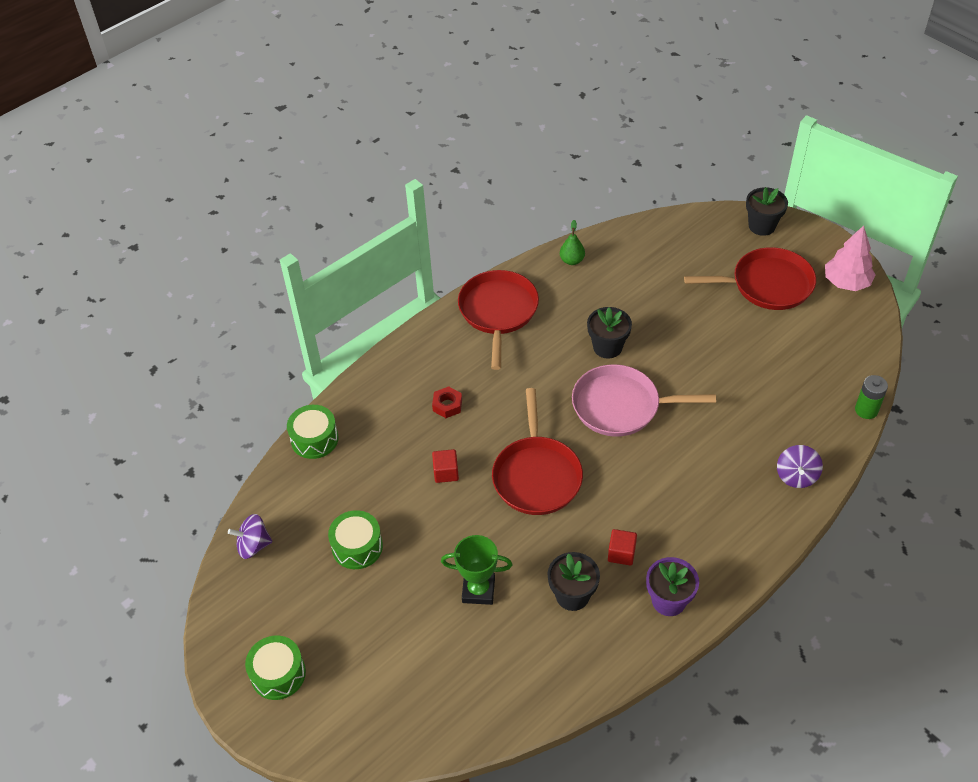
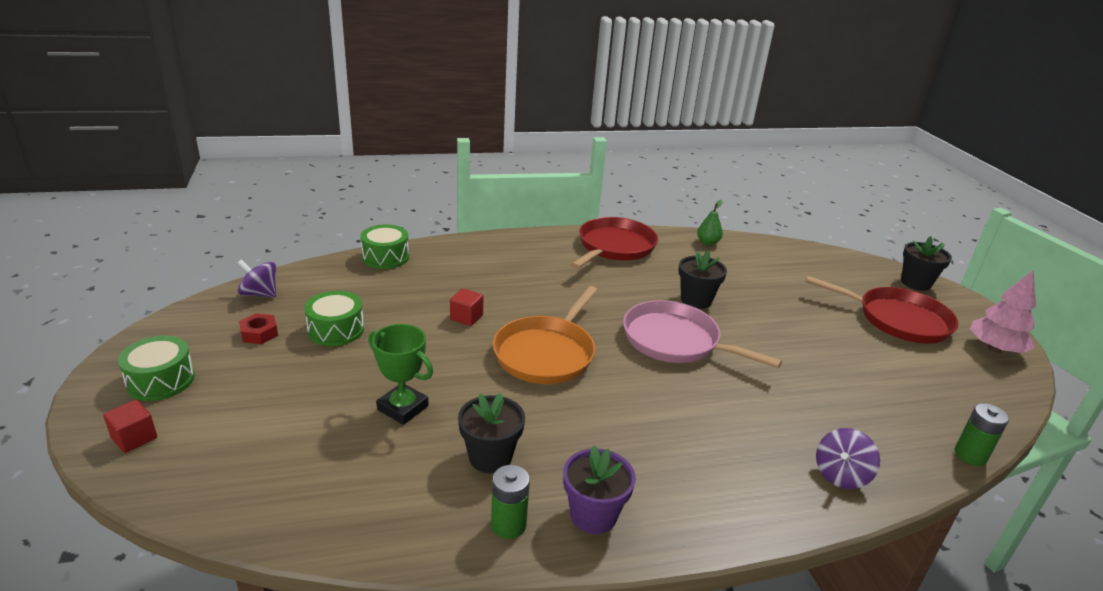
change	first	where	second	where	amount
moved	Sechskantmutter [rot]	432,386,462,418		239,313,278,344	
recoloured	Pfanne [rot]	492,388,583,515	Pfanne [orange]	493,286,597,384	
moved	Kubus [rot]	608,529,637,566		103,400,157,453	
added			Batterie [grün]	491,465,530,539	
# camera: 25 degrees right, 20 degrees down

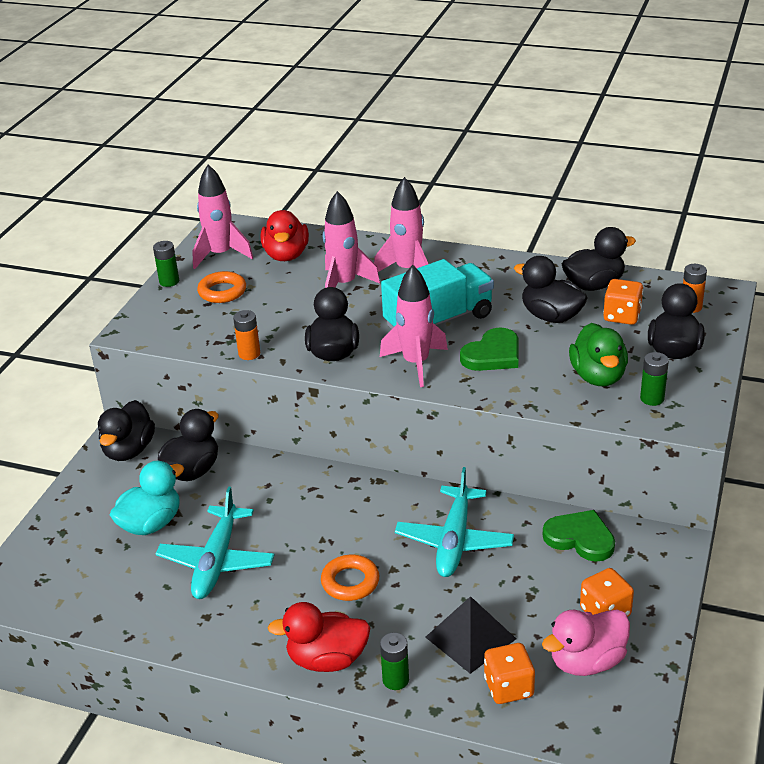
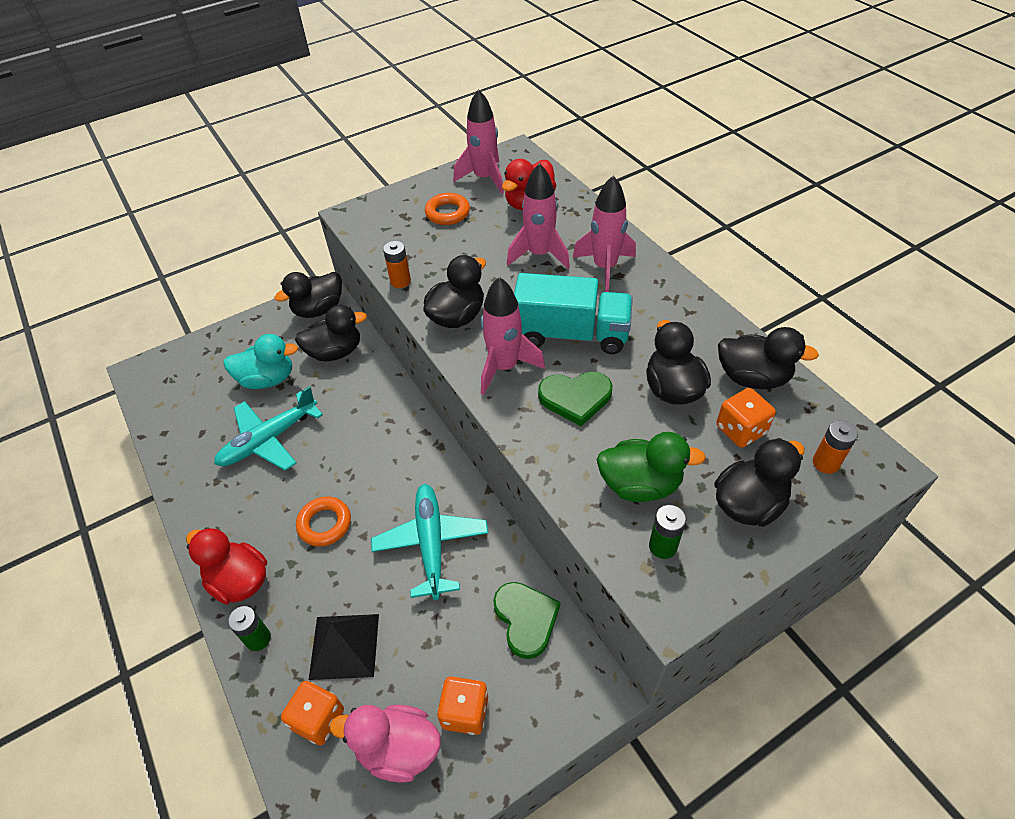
change	first	where	second	where	amount
removed	Batterie [grün]	153,241,179,287			
turned	Flugzeug [türkis]	395,467,514,577		371,484,488,600	120 degrees clockwise
turned	Ente [grün]	569,323,628,386		597,432,706,502	120 degrees counterclockwise
# camera: 40 degrees right, 15 degrees up

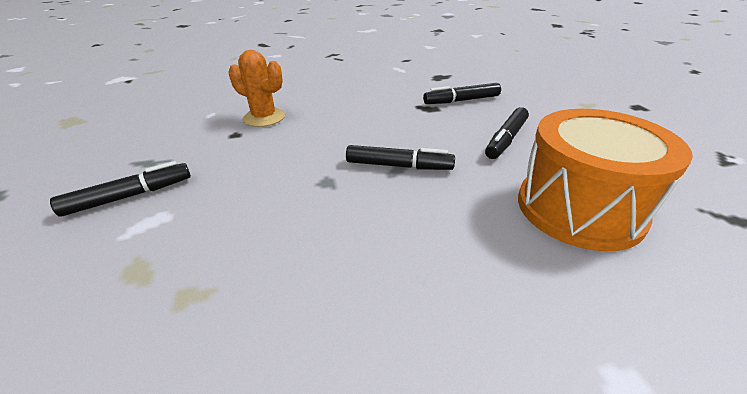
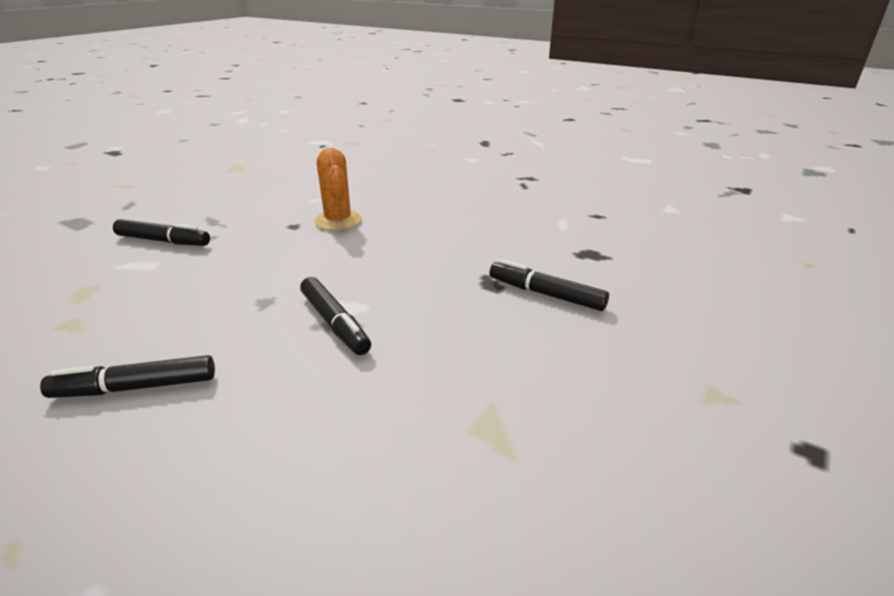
change	first	where	second	where	amount
moved	Filzstift [schwarz]	485,107,529,159		40,355,215,398	
removed	Trommel [orange]	518,109,693,251			
# camera: 45 degrees right, 5 degrees down

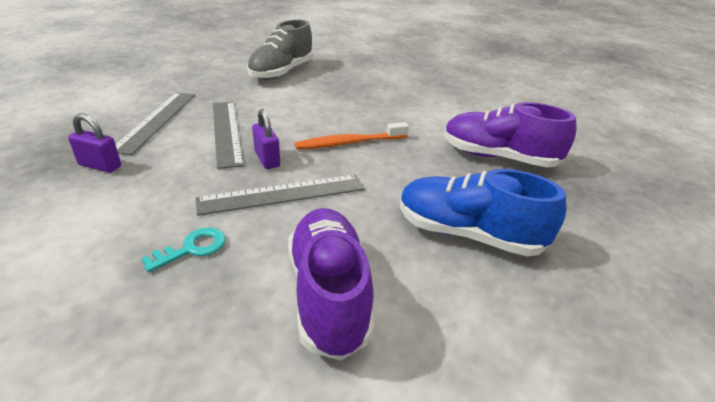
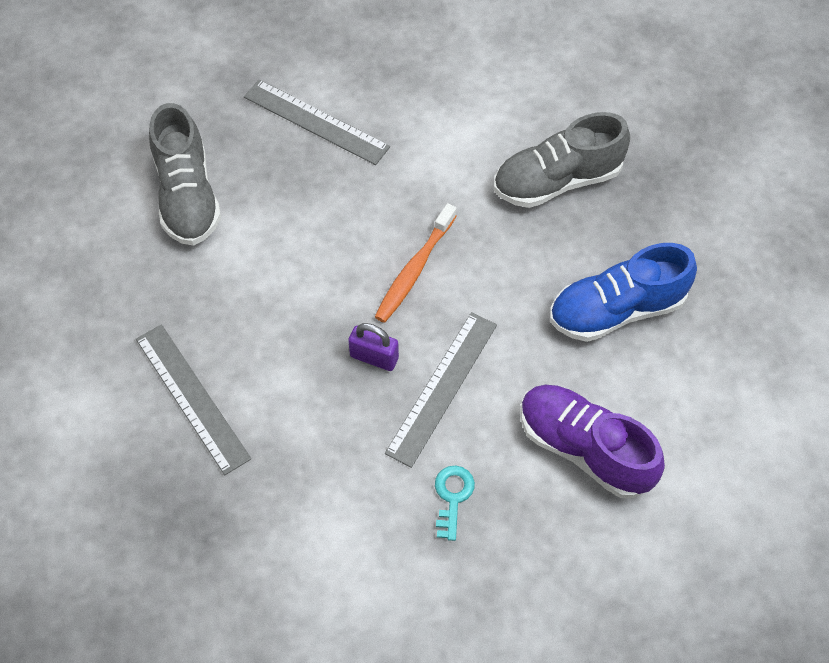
change	first	where	second	where	amount
removed	Vorhängeschloss [lila]	68,114,121,173			
moved	Lineal [grau]	213,102,244,169		244,80,390,165	
recoloured	Schuh [lila]	444,102,576,167	Schuh [grau]	494,112,630,208	
# camera: 40 degrees left, 25 degrees up

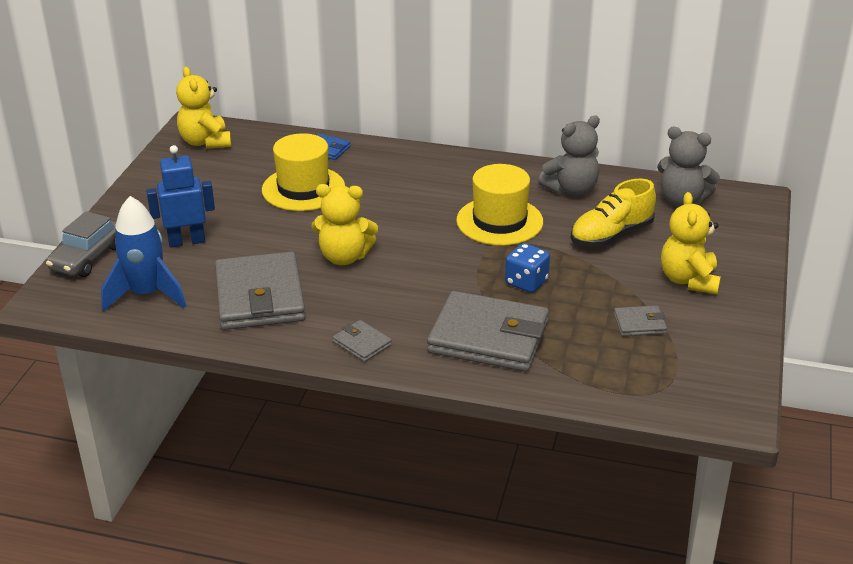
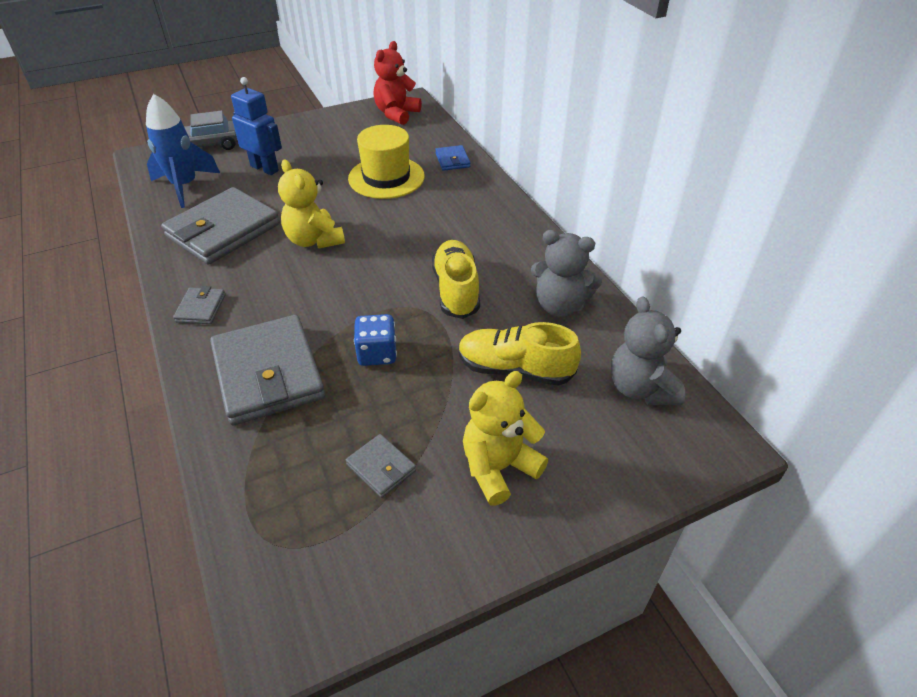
change	first	where	second	where	amount
recoloured	Teddybär [gelb]	176,67,231,149	Teddybär [rot]	374,41,422,125	
replaced	Hut [gelb]	456,164,543,246	Schuh [gelb]	432,240,480,319	
# camera: 50 degrees right, 10 degrees up

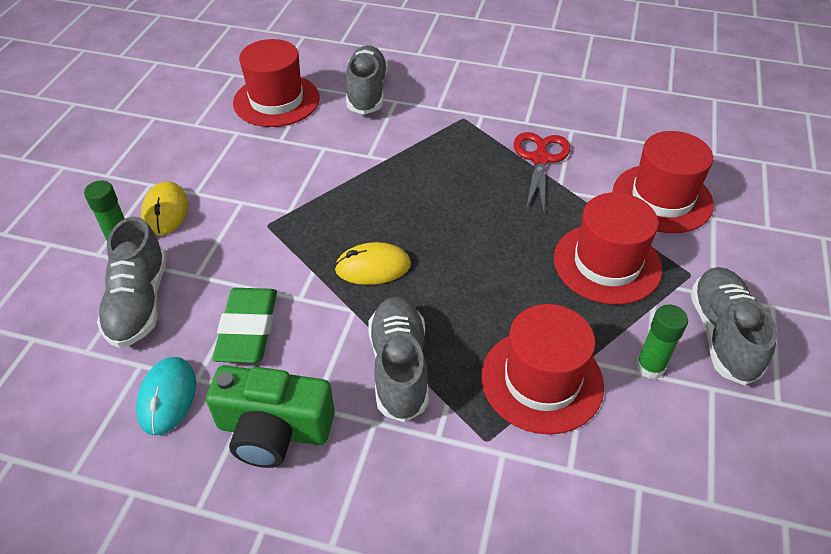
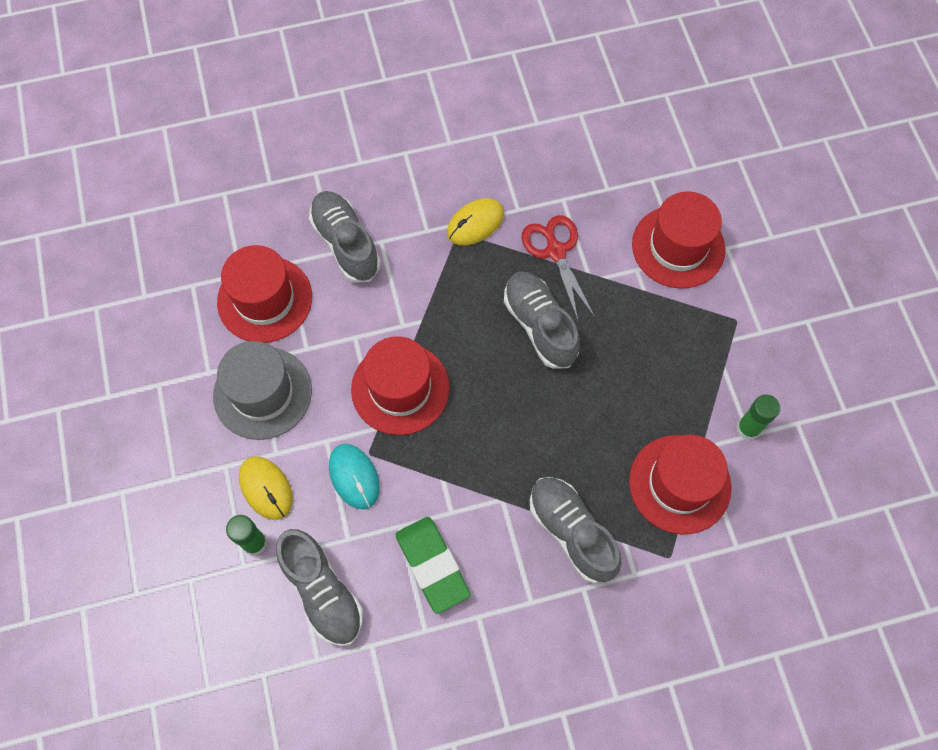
change	first	where	second	where	amount
moved	Computermaus [türkis]	136,357,196,436		329,444,380,510	
removed	Kamera [grün]	206,365,335,468			
moved	Computermaus [gelb]	334,242,411,285		447,198,504,245	
moved	Hut [rot]	554,192,662,305		351,336,450,435	
moved	Schuh [grau]	690,267,777,385		504,271,580,369	
added			Hut [grau]	213,341,312,440	
# camera: 30 degrees left, 20 degrees up

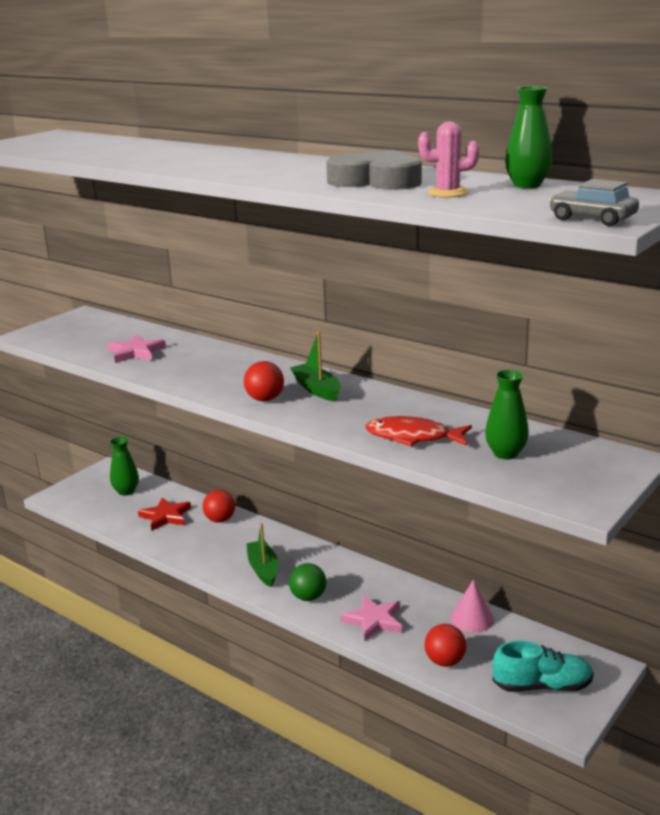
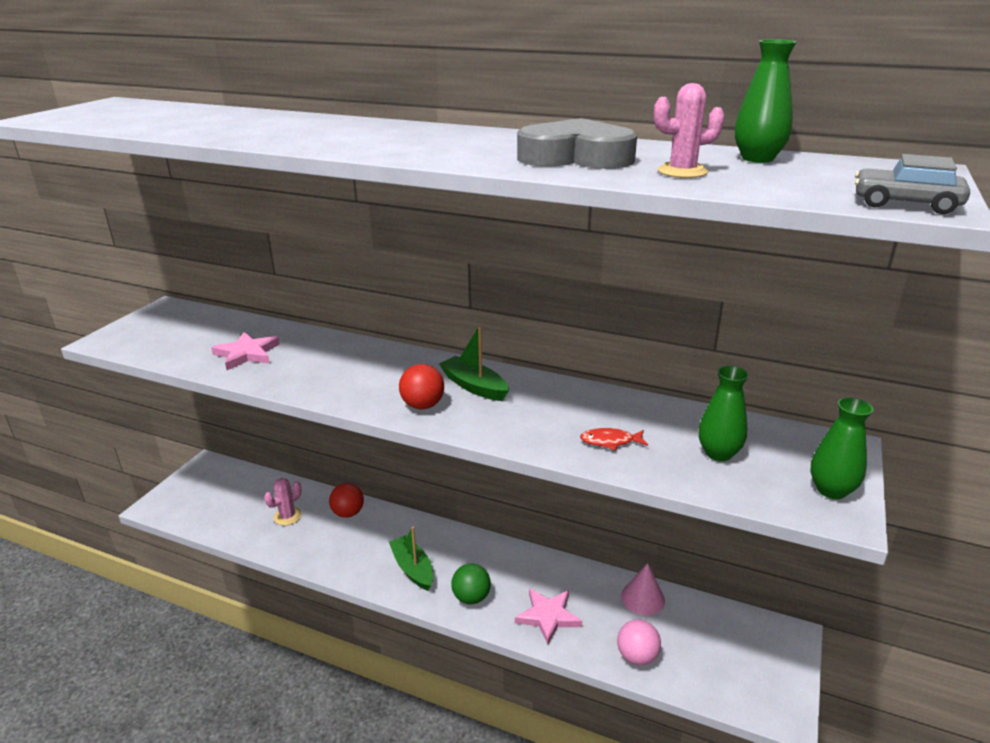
change	first	where	second	where	amount
moved	Vase [grün]	110,437,139,496		810,397,873,499	
replaced	Stern [rot]	138,497,191,531	Kaktus [rosa]	264,478,302,526	
resized	Fisch [rot]	366,416,472,447		580,428,648,450	x0.57
recoloured	Ball [rot]	424,624,466,667	Ball [rosa]	617,620,661,665	
removed	Schuh [türkis]	492,641,594,692			
# camera: 15 degrees left, 5 degrees up

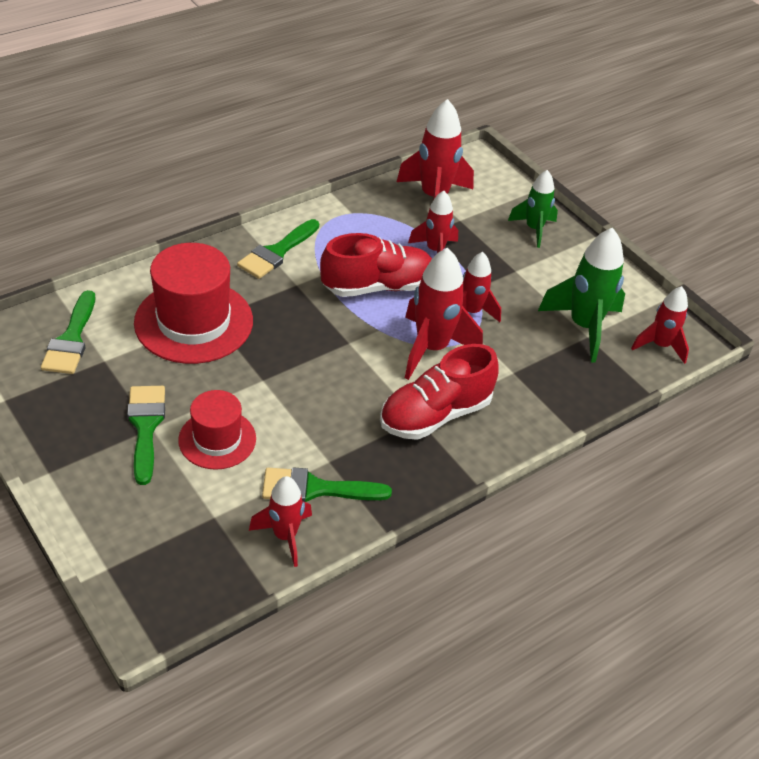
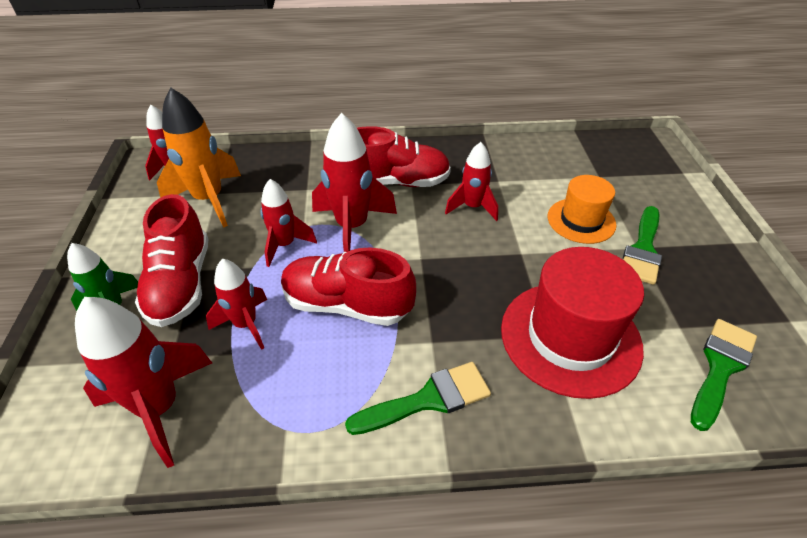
change	first	where	second	where	amount
recoloured	Hut [rot]	178,390,256,470	Hut [orange]	548,175,616,244	
moved	Rakete [rot]	249,476,312,567		445,142,498,221	
removed	Pinsel [grün]	262,467,392,502			
recoloured	Rakete [grün]	538,228,625,363	Rakete [orange]	157,88,241,228	
added			Schuh [rot]	135,194,208,327	
# camera: 145 degrees left, 0 degrees up

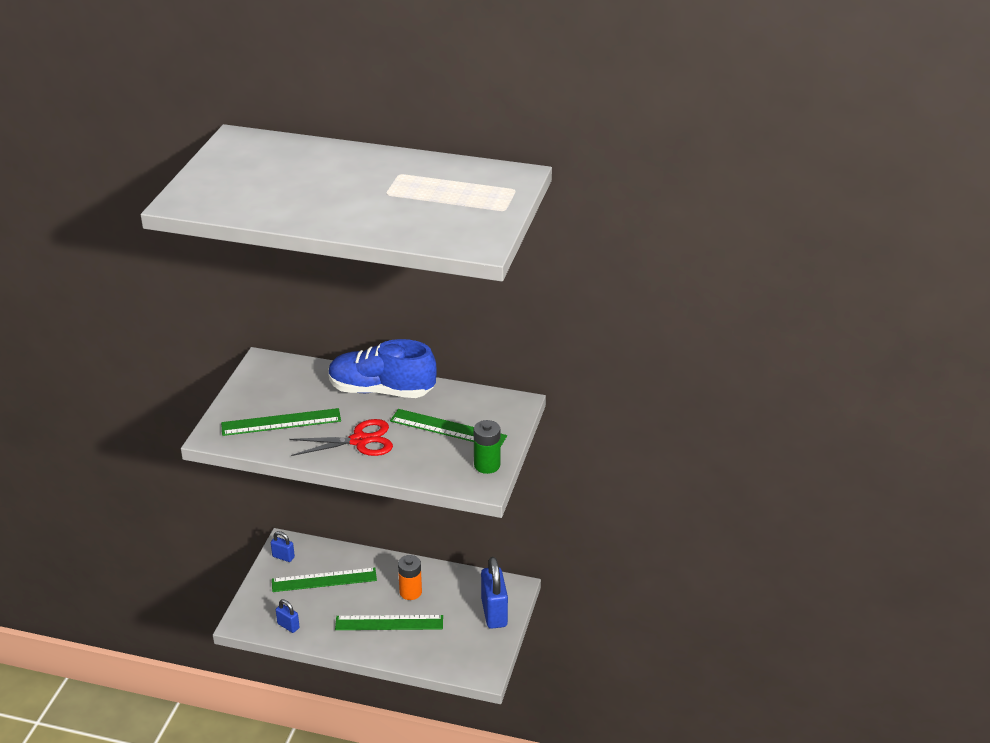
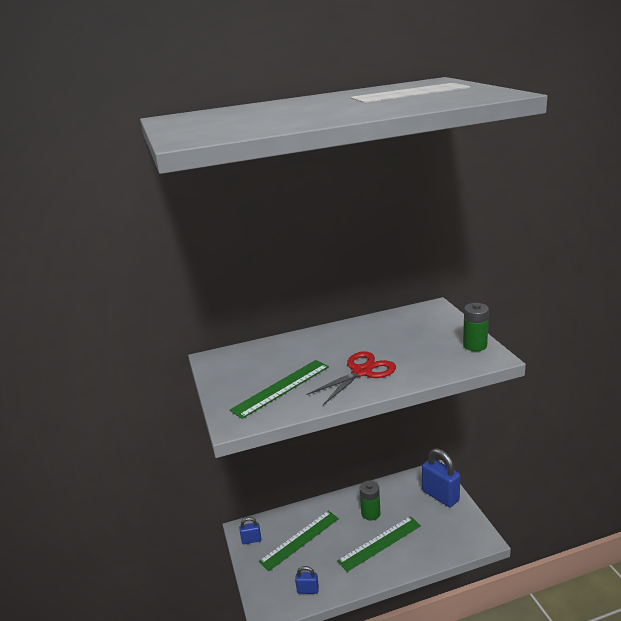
change	first	where	second	where	amount
removed	Schuh [blau]	329,339,437,398			
removed	Lineal [grün]	390,409,507,447			
recoloured	Batterie [orange]	398,555,422,600	Batterie [grün]	360,481,380,520	
# camera: 30 degrees left, 10 degrees down

